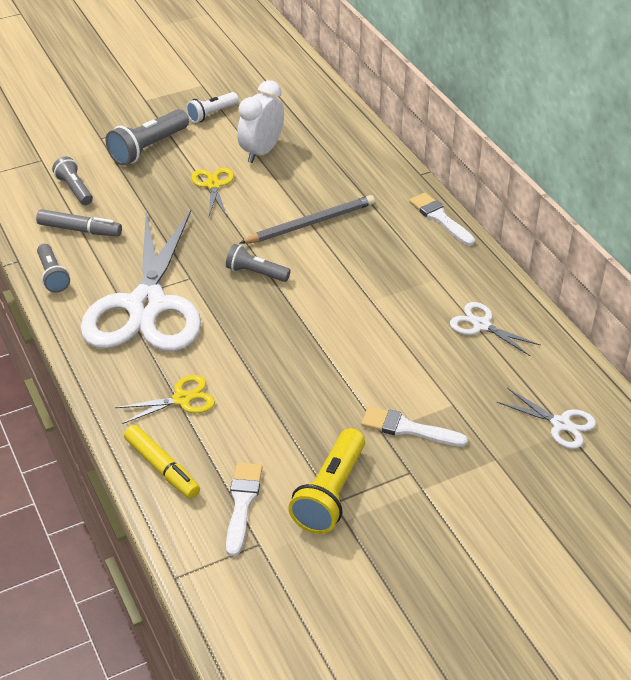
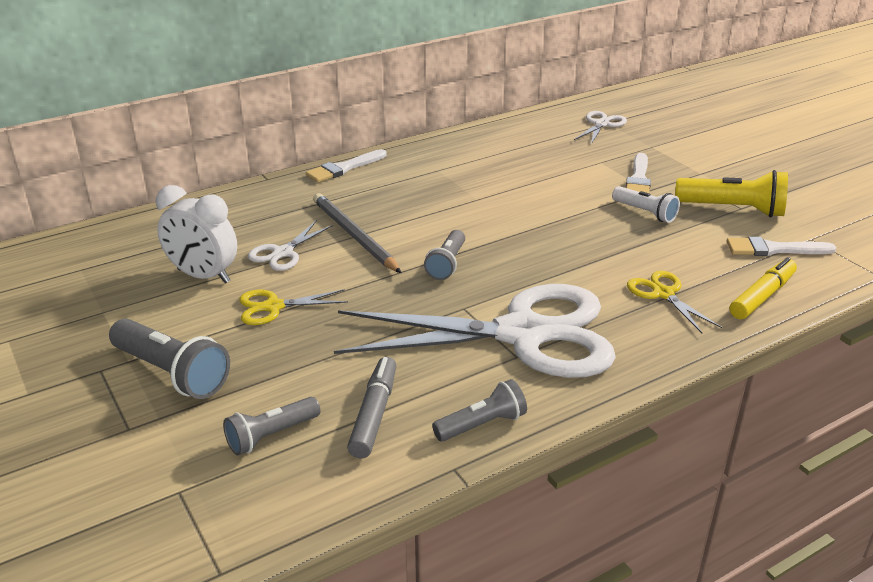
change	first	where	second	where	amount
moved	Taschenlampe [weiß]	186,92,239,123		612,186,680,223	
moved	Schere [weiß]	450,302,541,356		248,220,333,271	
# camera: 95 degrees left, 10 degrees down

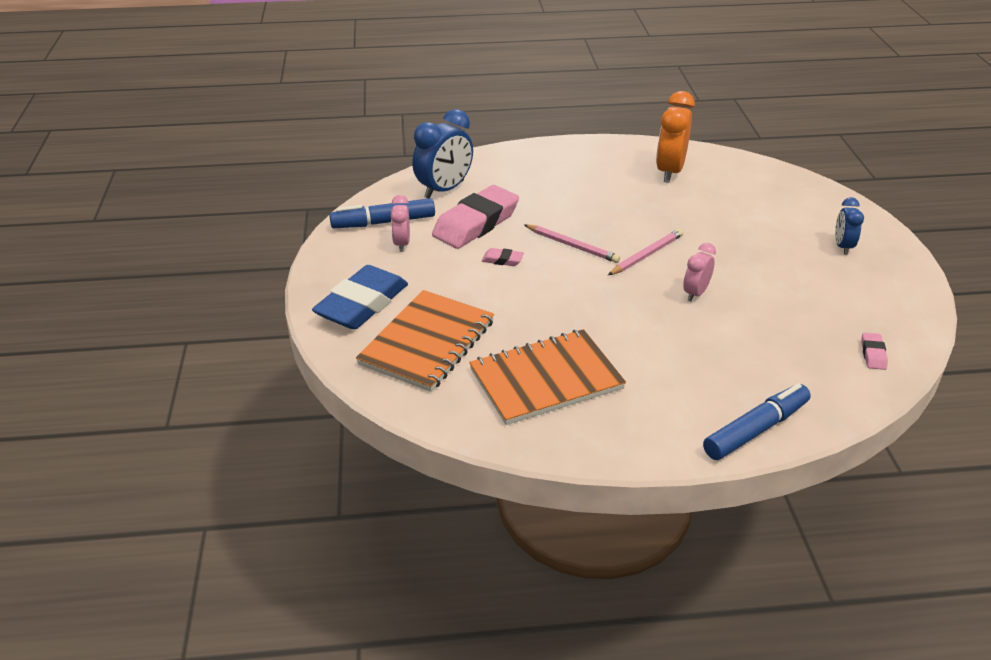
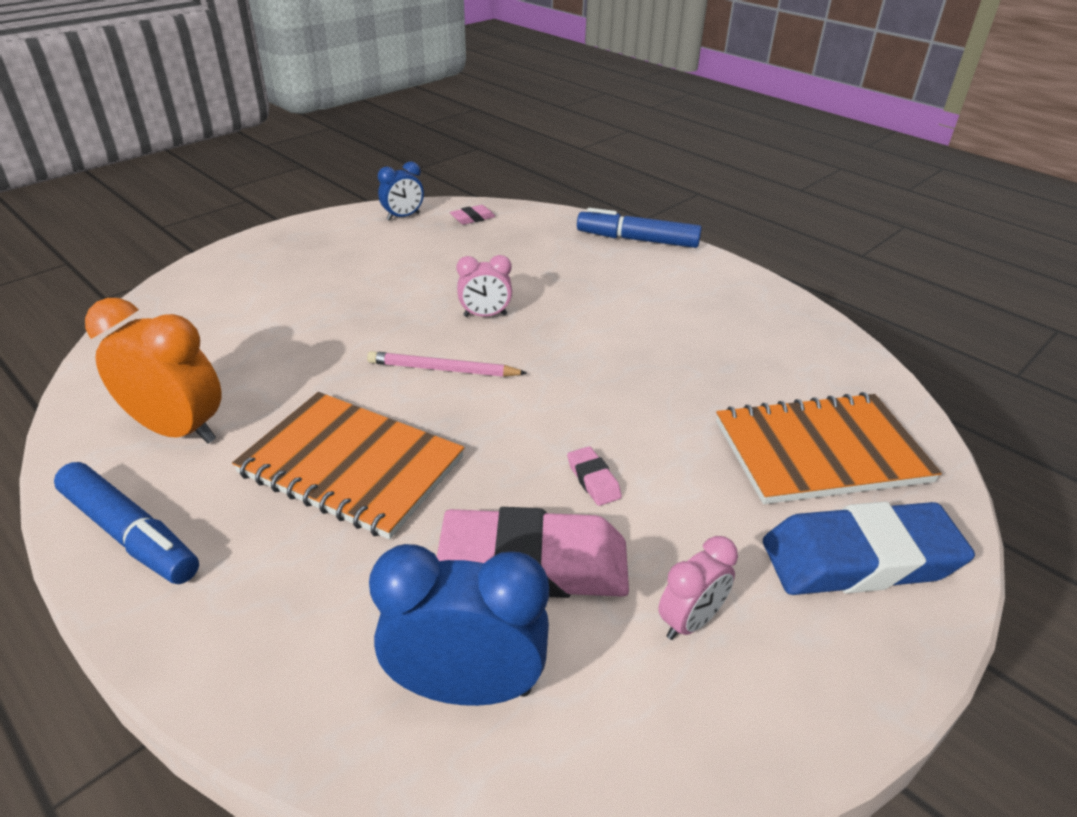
change	first	where	second	where	amount
moved	Filzstift [blau]	329,198,435,228		54,462,199,584	
moved	Notizbuch [orange]	469,329,626,425		232,392,464,539	
removed	Bleistift [rosa]	524,224,620,263			
turned	Wecker [orange]	656,91,695,183		85,298,222,444	135 degrees counterclockwise
moved	Wecker [blau]	835,197,864,255		378,161,424,221	
# camera: 130 degrees left, 0 degrees up

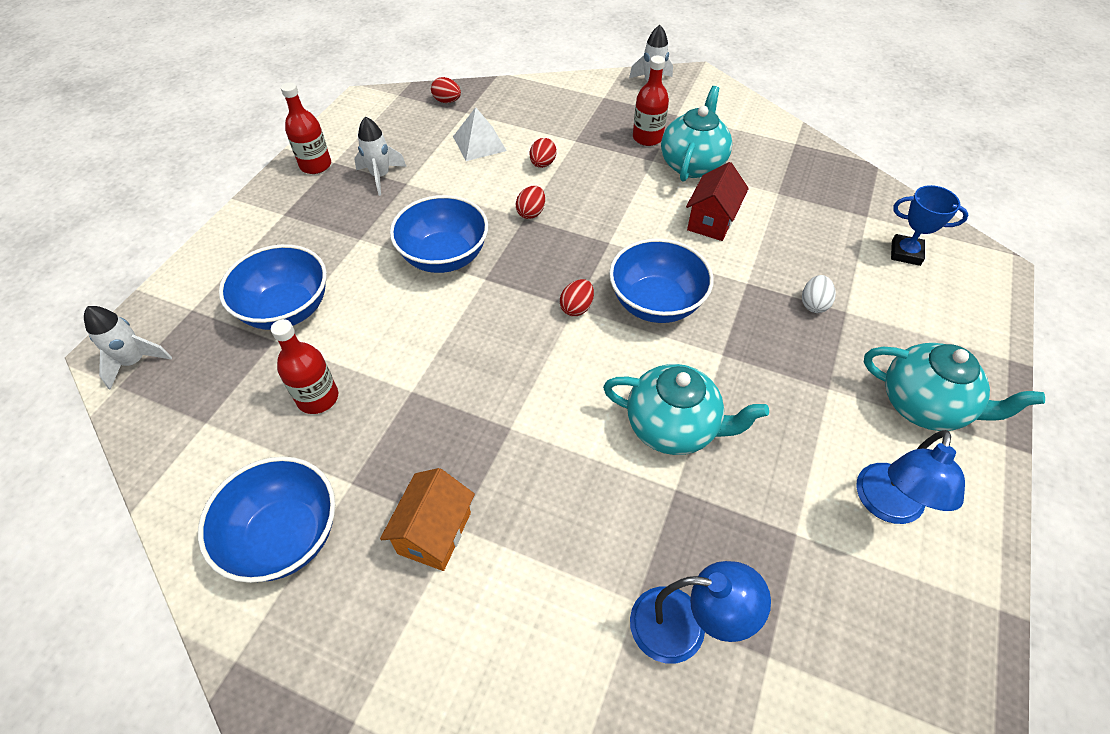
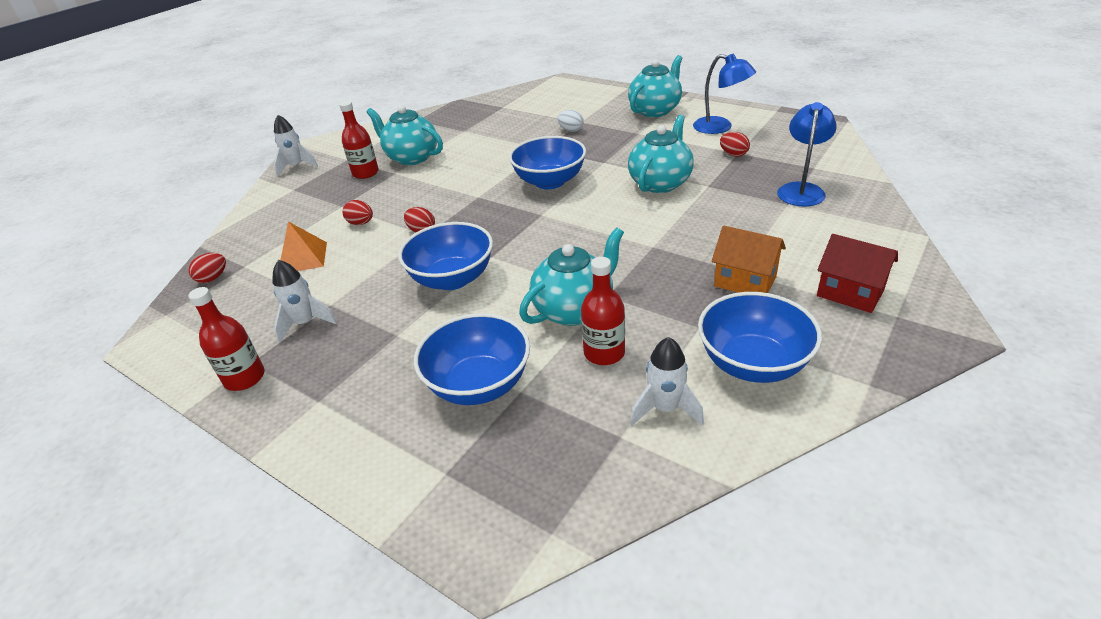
change	first	where	second	where	amount
moved	Rakete [weiß]	84,306,172,390		630,337,704,426	
recoloured	Pyramide [weiß]	453,107,507,161	Pyramide [orange]	280,221,327,271	
moved	Ei [rot]	560,279,594,316		720,132,750,157	
moved	Haus [rot]	686,162,749,241		817,234,898,313	
removed	Pokal [blau]	891,185,969,266			
added			Teekanne [türkis]	519,227,624,326	
# camera: 75 degrees left, 15 degrees down

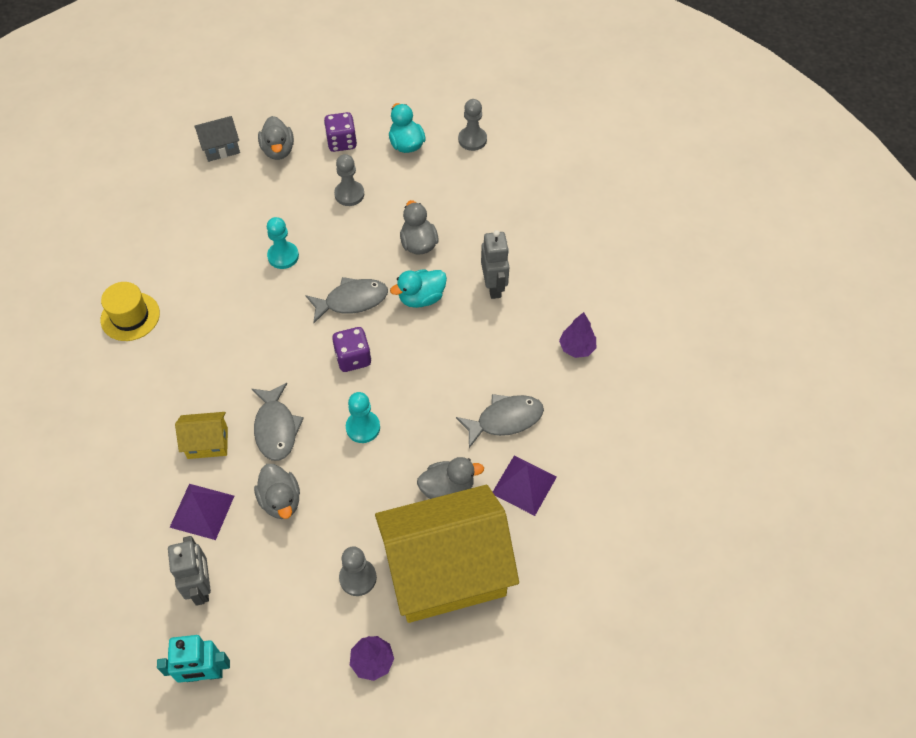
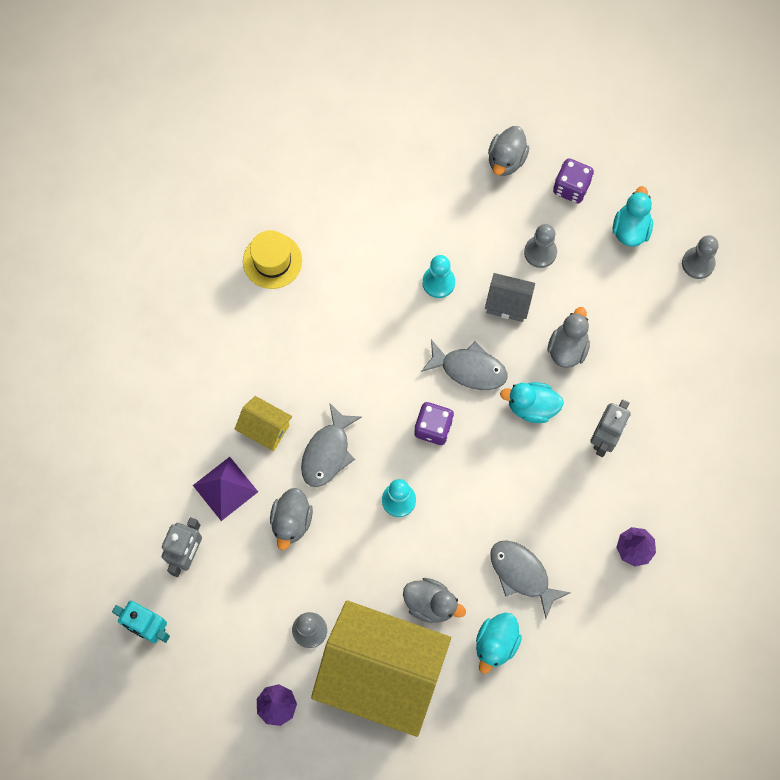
change	first	where	second	where	amount
moved	Haus [grau]	195,116,240,162		485,273,535,322	
turned	Fisch [grau]	456,394,544,448		490,540,571,618	150 degrees counterclockwise
replaced	Pyramide [lila]	493,455,557,516	Ente [türkis]	476,613,522,674	
# camera: 35 degrees right, 15 degrees up

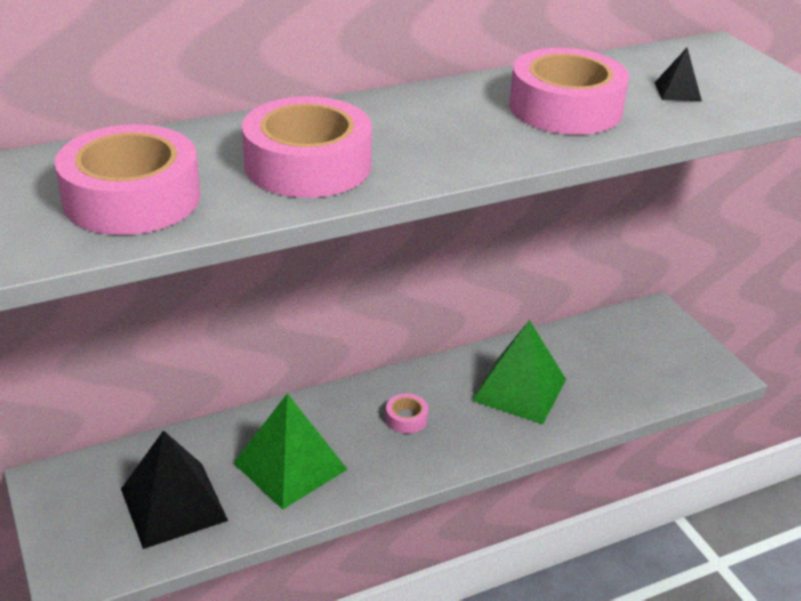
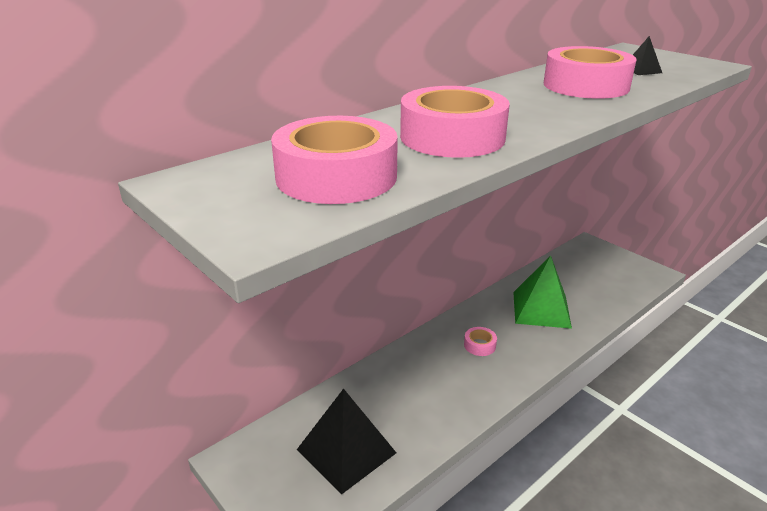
change	first	where	second	where	amount
removed	Pyramide [grün]	233,393,348,510			
# camera: 15 degrees left, 5 degrees down

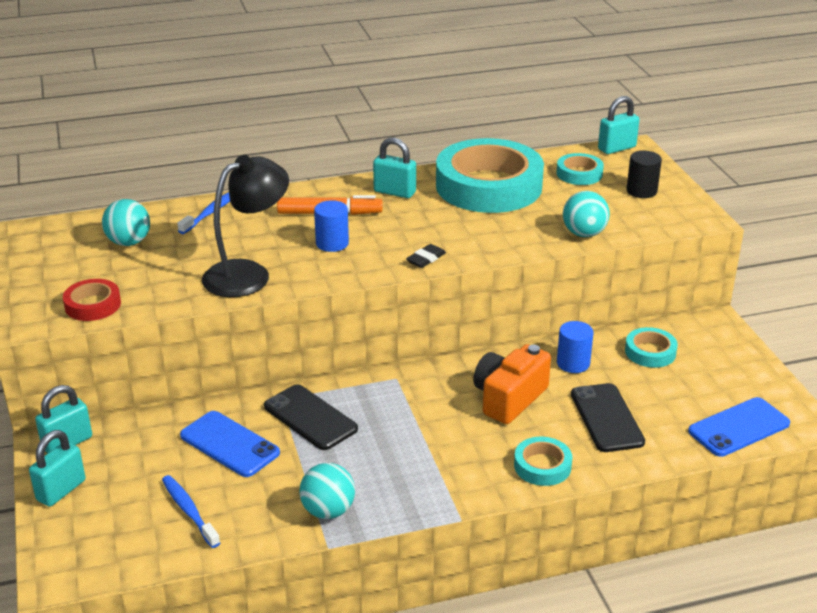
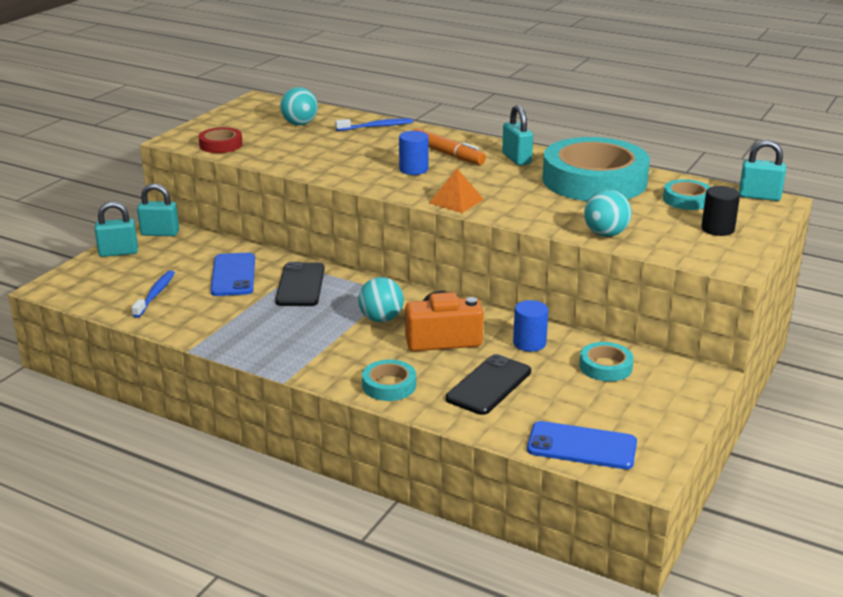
change	first	where	second	where	amount
removed	Lampe [schwarz]	202,155,289,297			
moved	Ball [türkis]	299,463,355,519		358,277,404,322	
replaced	Radiergummi [schwarz]	406,244,446,268	Pyramide [orange]	429,168,484,213	
# camera: 45 degrees right, 5 degrees down

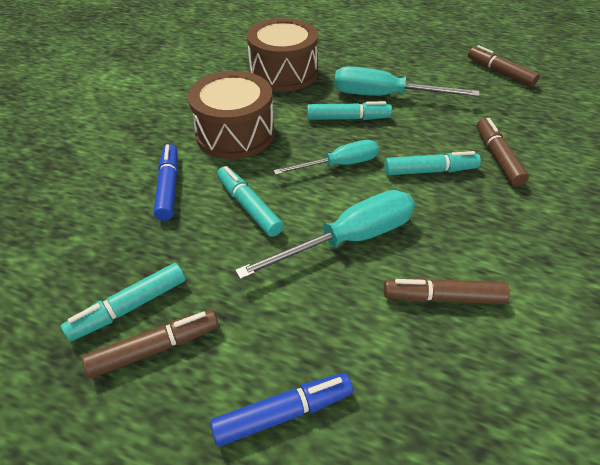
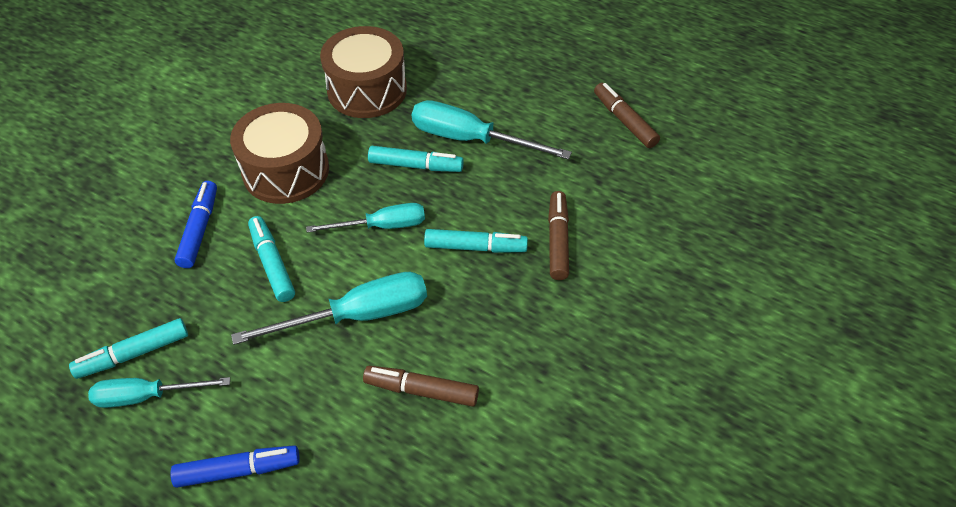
change	first	where	second	where	amount
replaced	Filzstift [braun]	82,310,219,378	Schraubenzieher [türkis]	88,377,230,408	
# camera: 10 degrees right, 5 degrees up

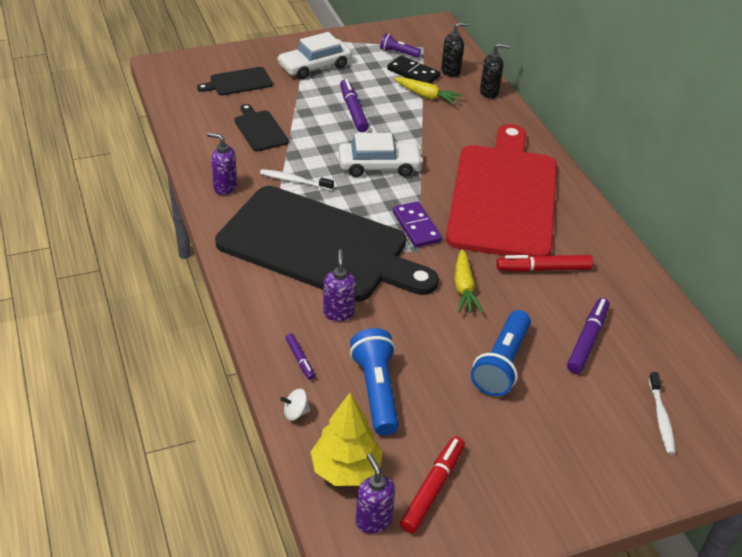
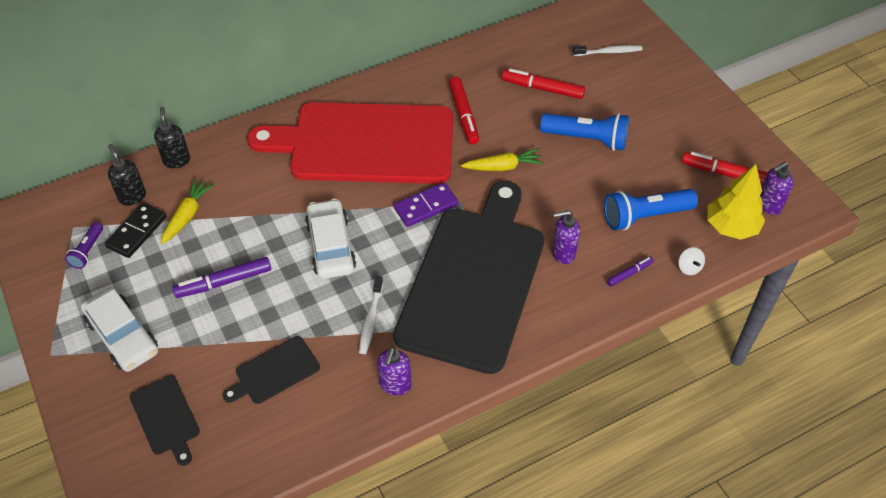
change	first	where	second	where	amount
recoloured	Filzstift [lila]	567,298,610,374	Filzstift [rot]	502,69,585,99	
# camera: 95 degrees left, 10 degrees up

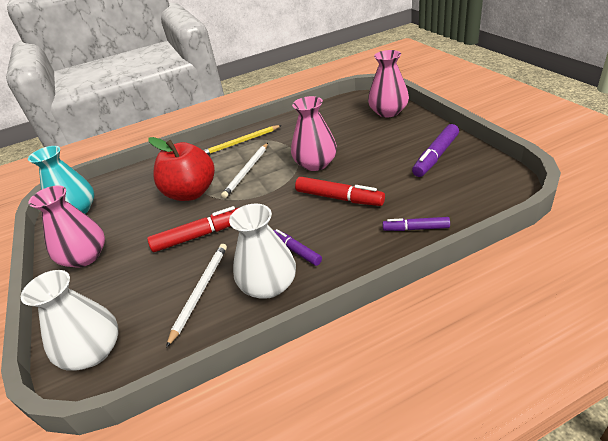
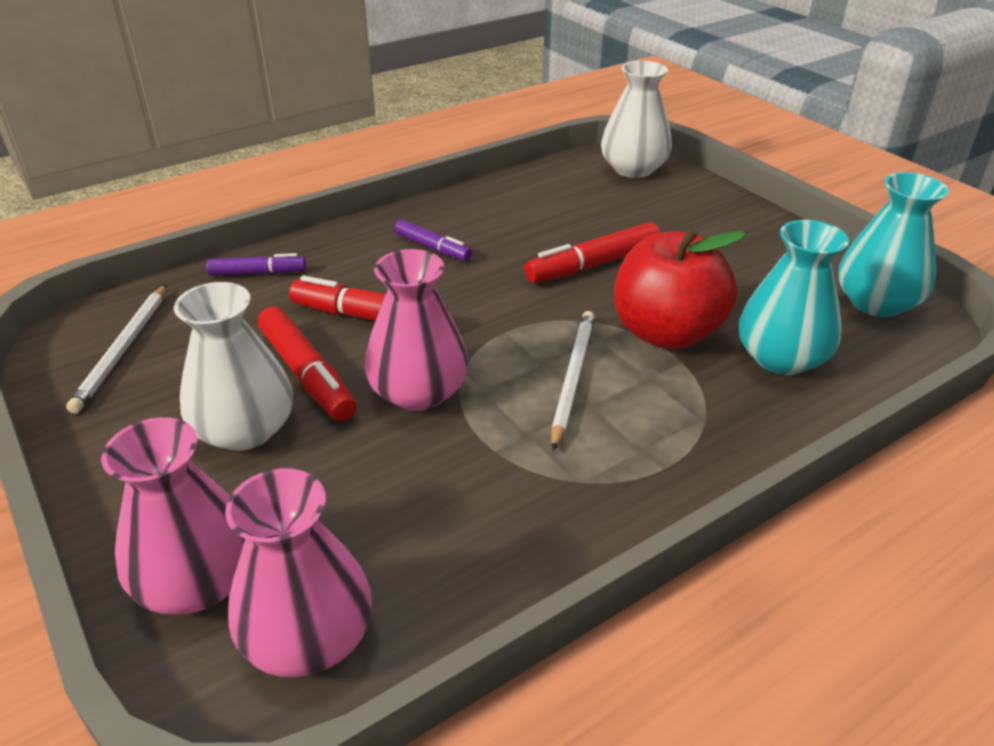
change	first	where	second	where	amount
moved	Vase [rosa]	28,185,105,268		225,468,372,677	
moved	Bleistift [weiß]	166,244,227,348		66,285,166,414	
removed	Bleistift [gelb]	203,125,282,155			
moved	Vase [weiß]	229,203,296,298		174,282,293,451	
removed	Filzstift [lila]	412,124,459,177			
added			Filzstift [rot]	258,306,356,421	
added			Vase [türkis]	739,220,849,375	
# camera: 165 degrees right, 0 degrees up

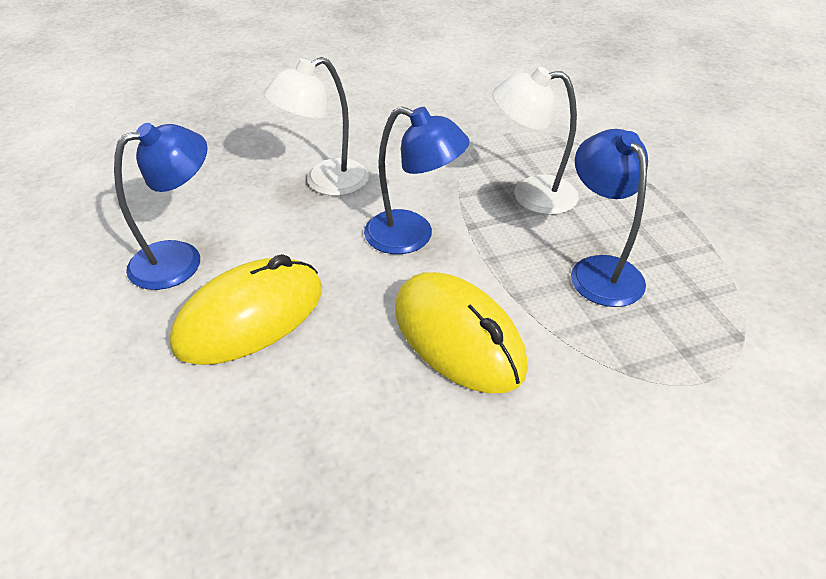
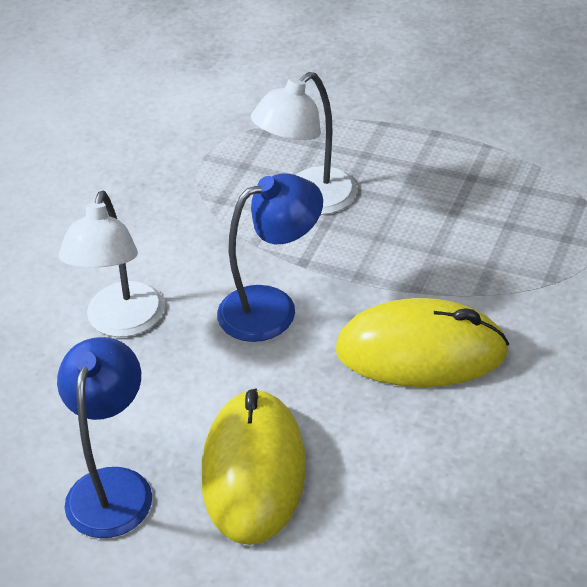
change	first	where	second	where	amount
removed	Lampe [blau]	571,129,648,307			
# camera: 45 degrees left, 0 degrees up

